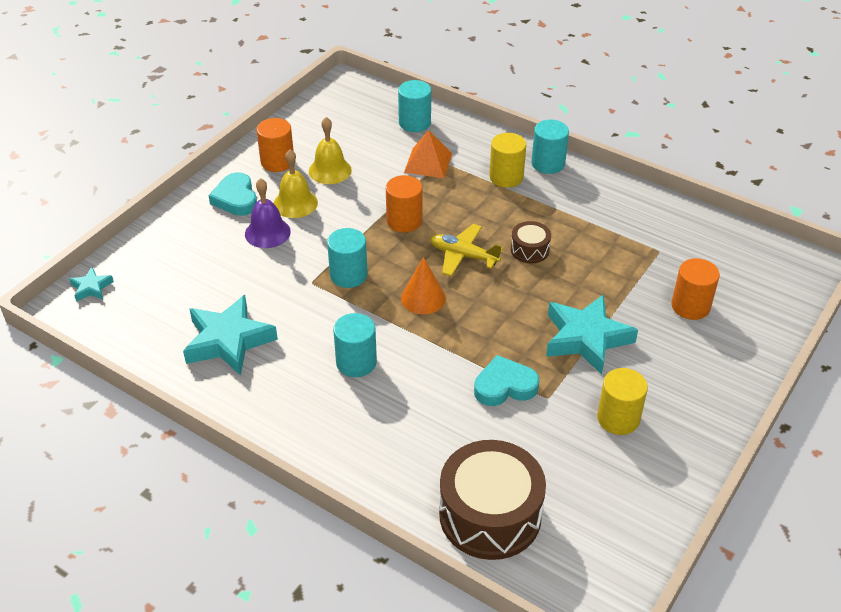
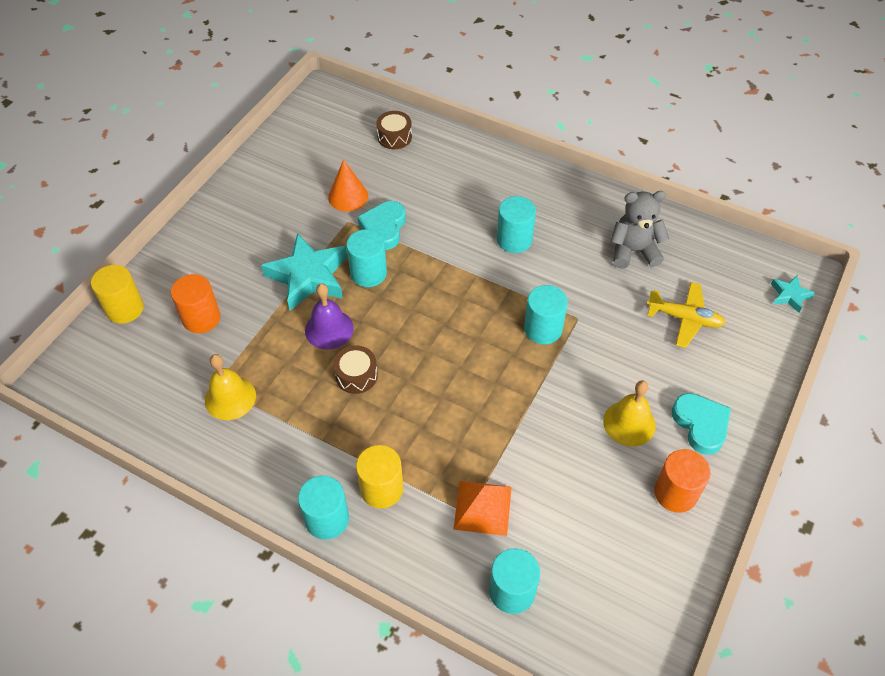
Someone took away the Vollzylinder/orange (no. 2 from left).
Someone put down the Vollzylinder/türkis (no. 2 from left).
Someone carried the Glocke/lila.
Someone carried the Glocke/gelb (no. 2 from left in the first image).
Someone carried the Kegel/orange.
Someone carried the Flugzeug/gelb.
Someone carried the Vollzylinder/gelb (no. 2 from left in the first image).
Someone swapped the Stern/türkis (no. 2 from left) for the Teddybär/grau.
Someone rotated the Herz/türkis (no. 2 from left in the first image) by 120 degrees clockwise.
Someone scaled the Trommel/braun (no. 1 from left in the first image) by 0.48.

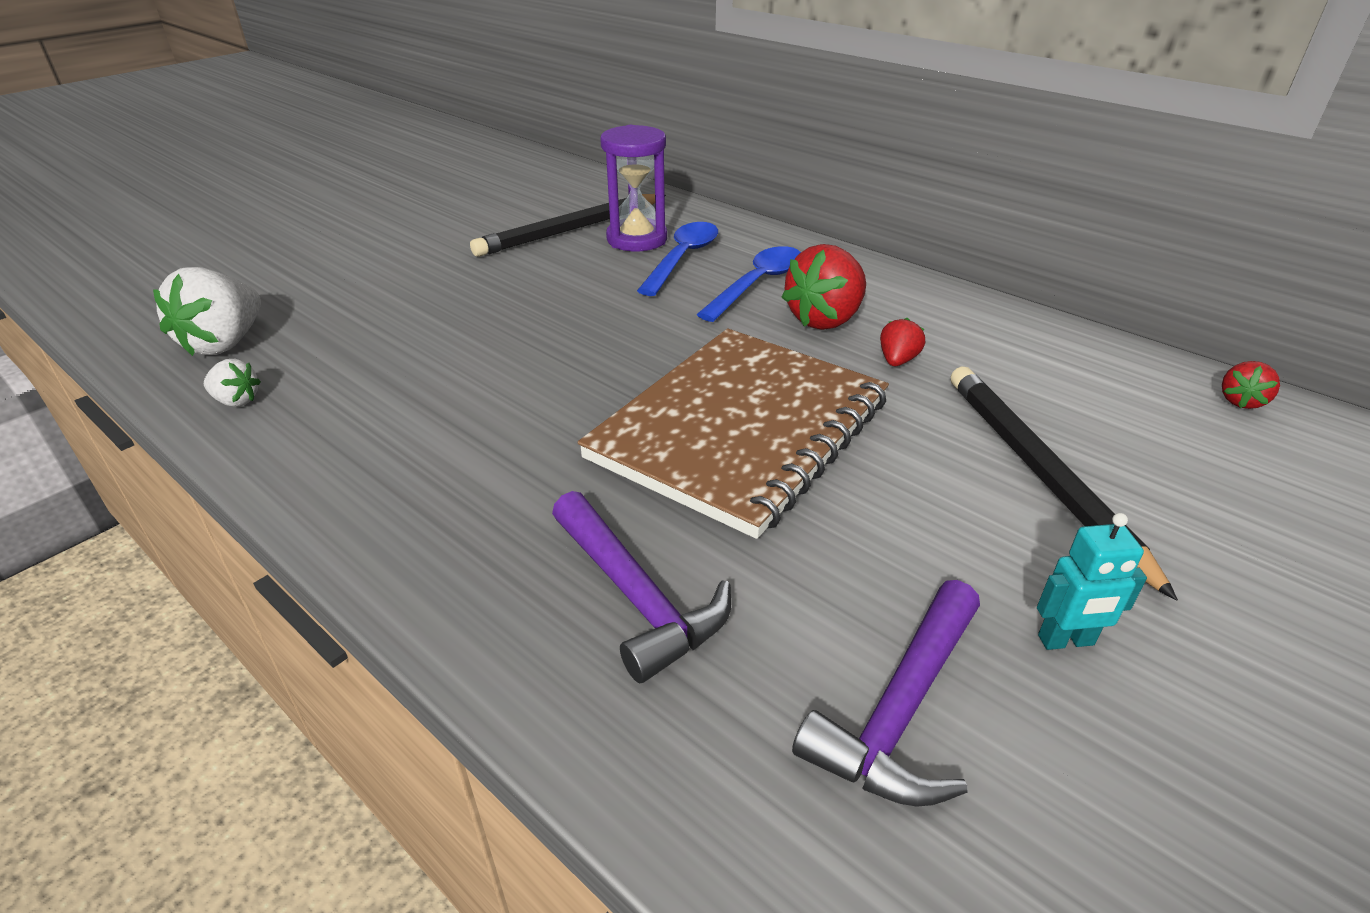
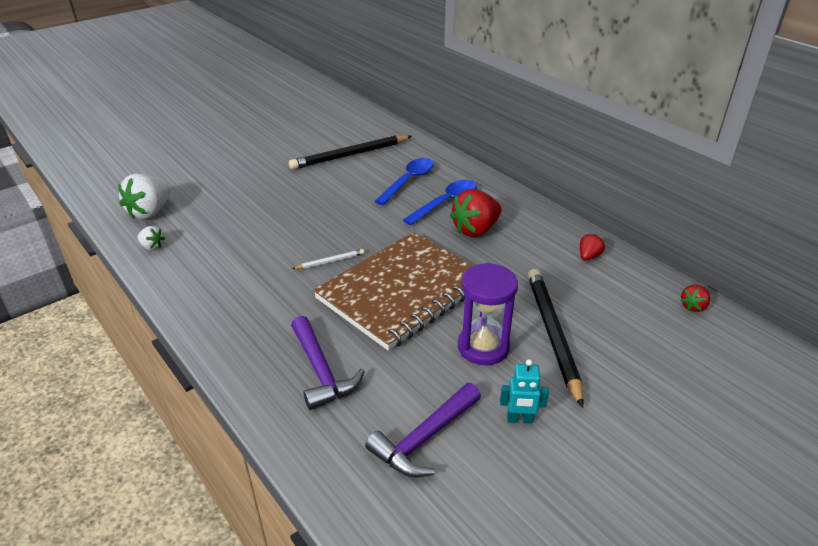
Someone put down the Bleistift/weiß.
Someone carried the Sanduhr/lila.
Someone carried the Erdbeere/rot (no. 2 from left).

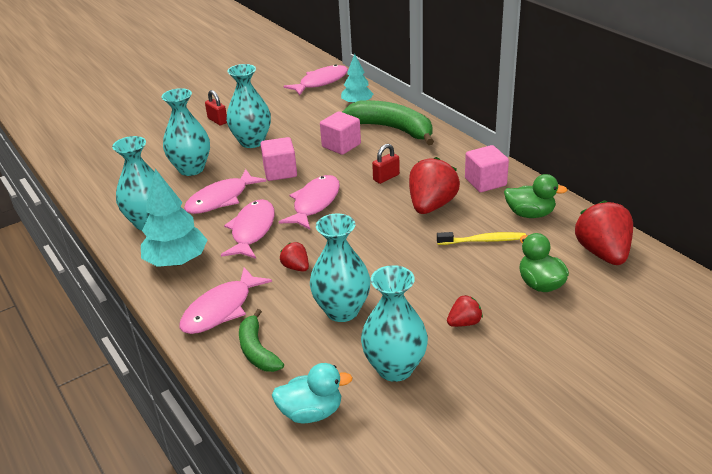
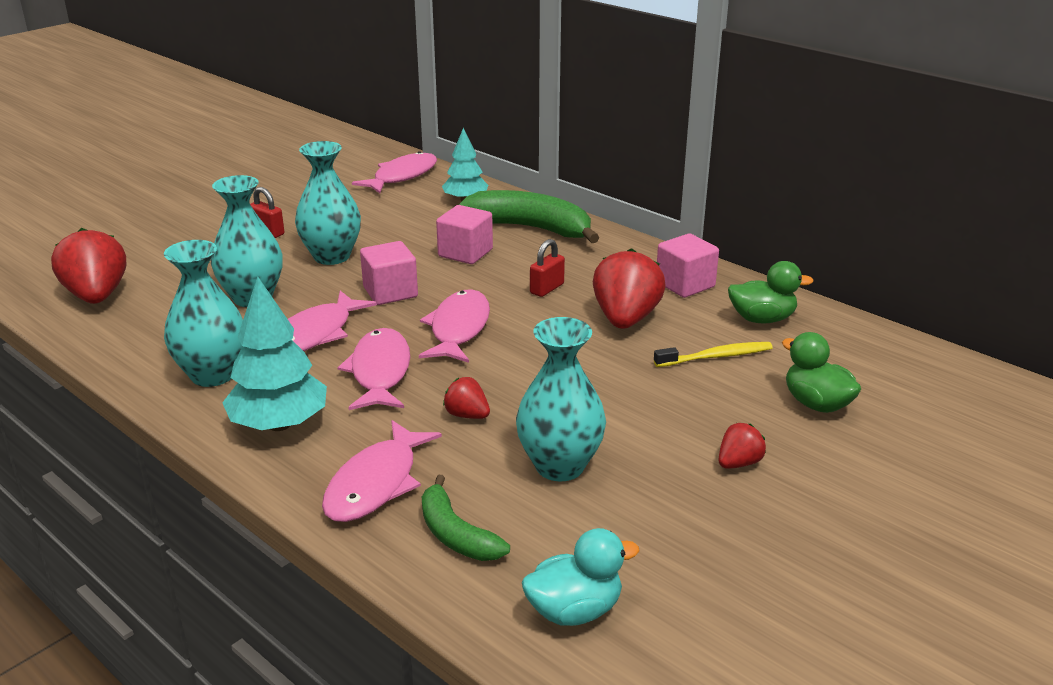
Someone took away the Vase/türkis (no. 5 from left).
Someone carried the Erdbeere/rot (no. 4 from left in the first image).

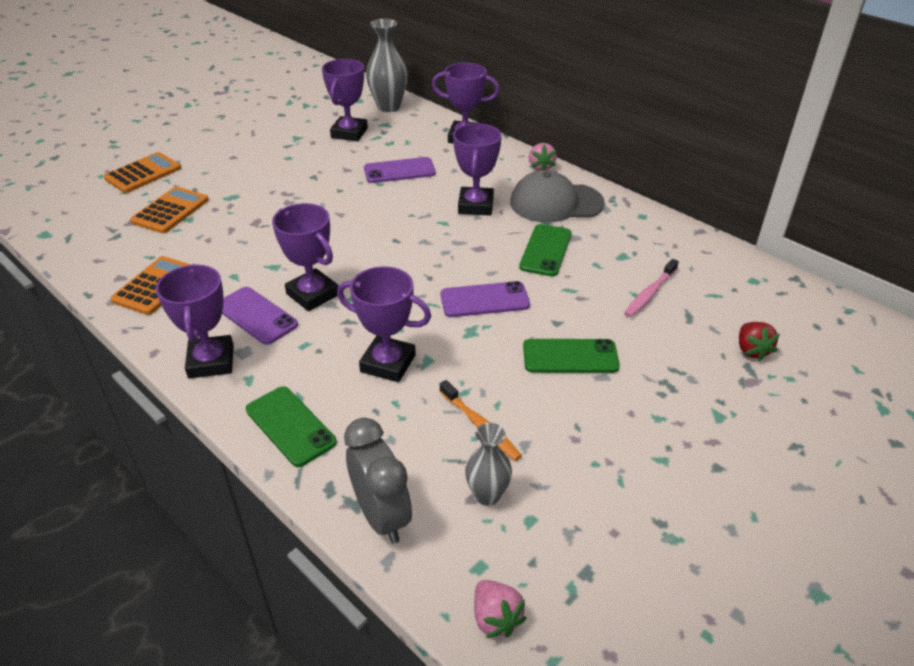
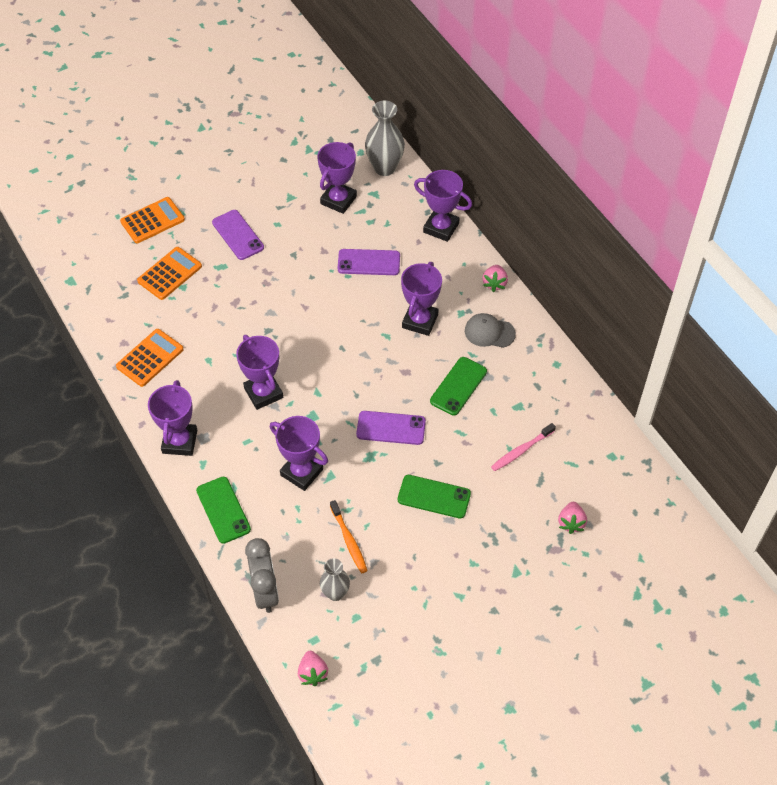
Someone carried the Handy/lila (no. 1 from left).
Someone repainted the Erdbeere/rot, which became the Erdbeere/rosa (no. 3 from left).
Someone scaled the Kappe/grau by 0.62.

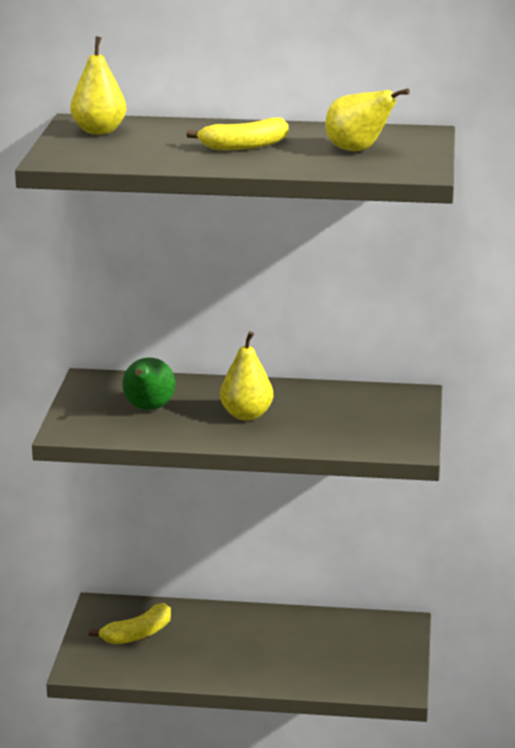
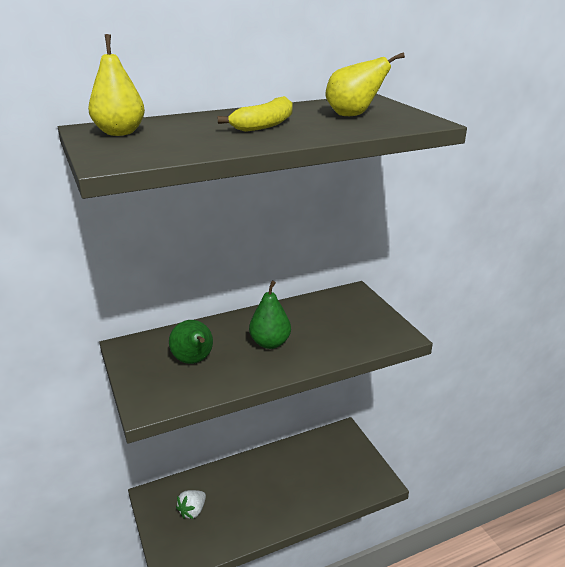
Someone swapped the Banane/gelb (no. 1 from left) for the Erdbeere/weiß.
Someone repainted the Birne/gelb (no. 2 from left), which became the Birne/grün (no. 2 from left).

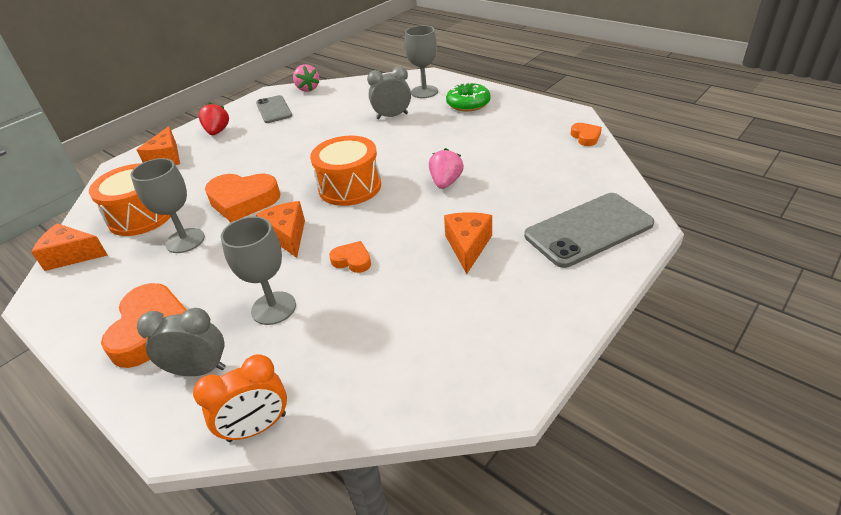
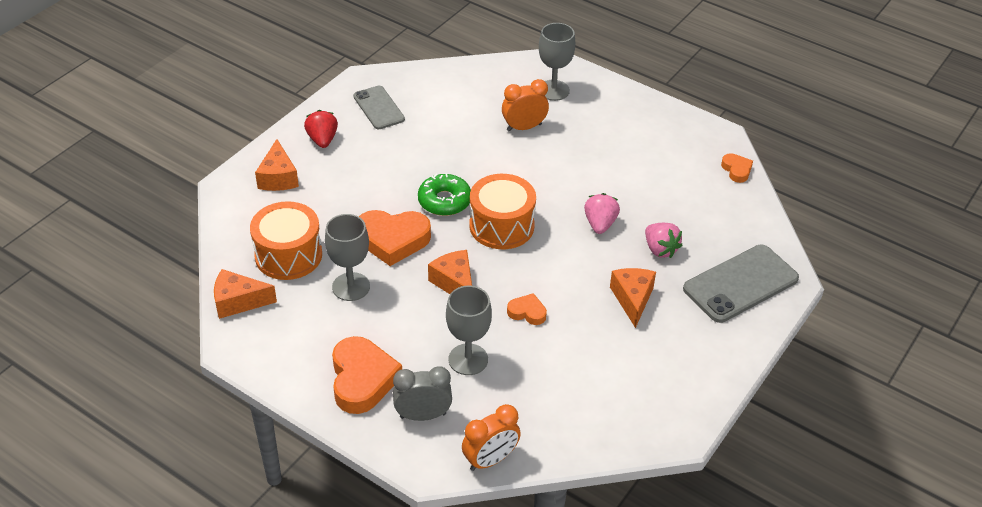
Someone carried the Erdbeere/rosa (no. 1 from left in the first image).
Someone carried the Donut/grün.
Someone repainted the Wecker/grau (no. 2 from left), which became the Wecker/orange (no. 2 from left).

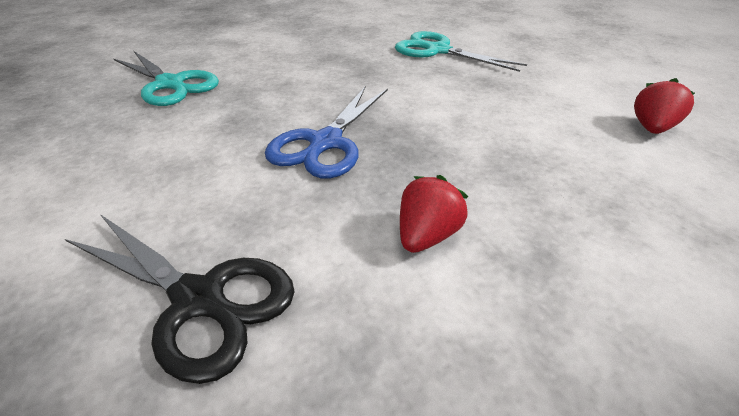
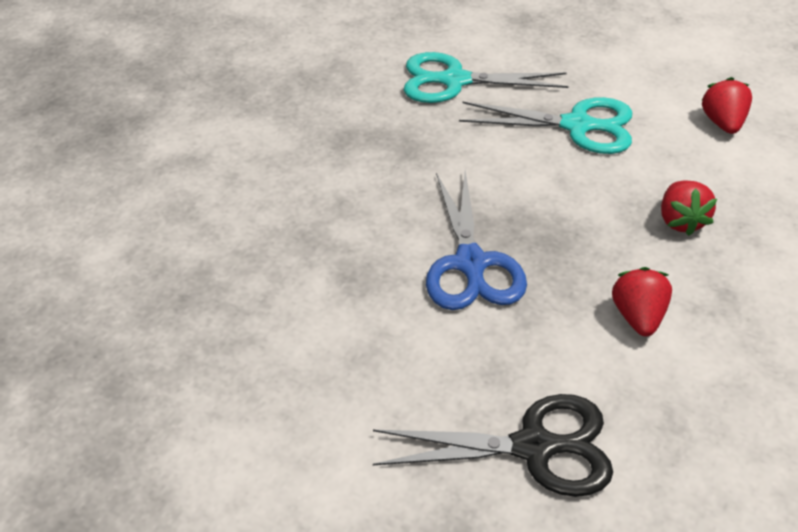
Someone put down the Erdbeere/rot (no. 2 from left).
Someone carried the Schere/türkis (no. 1 from left in the first image).

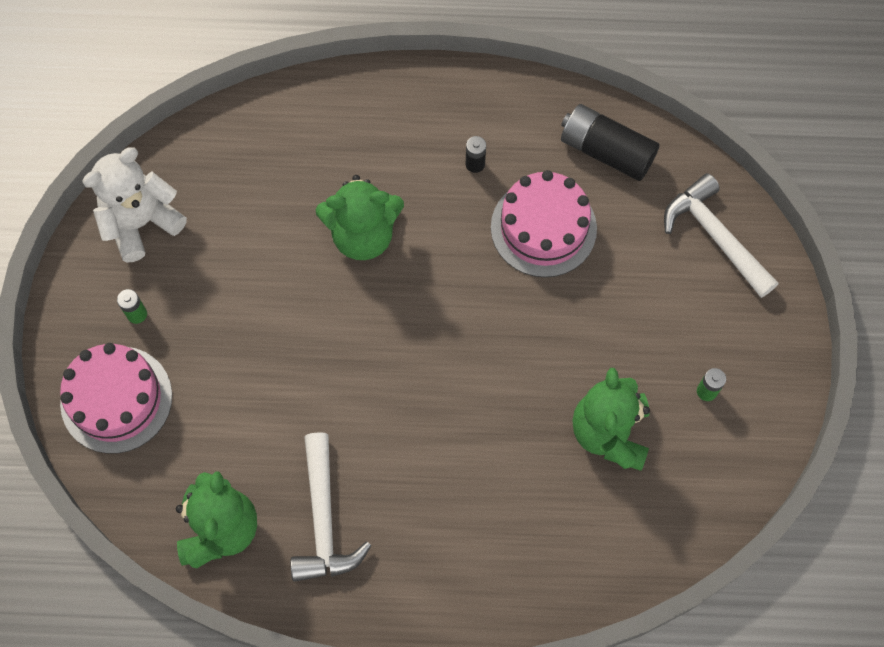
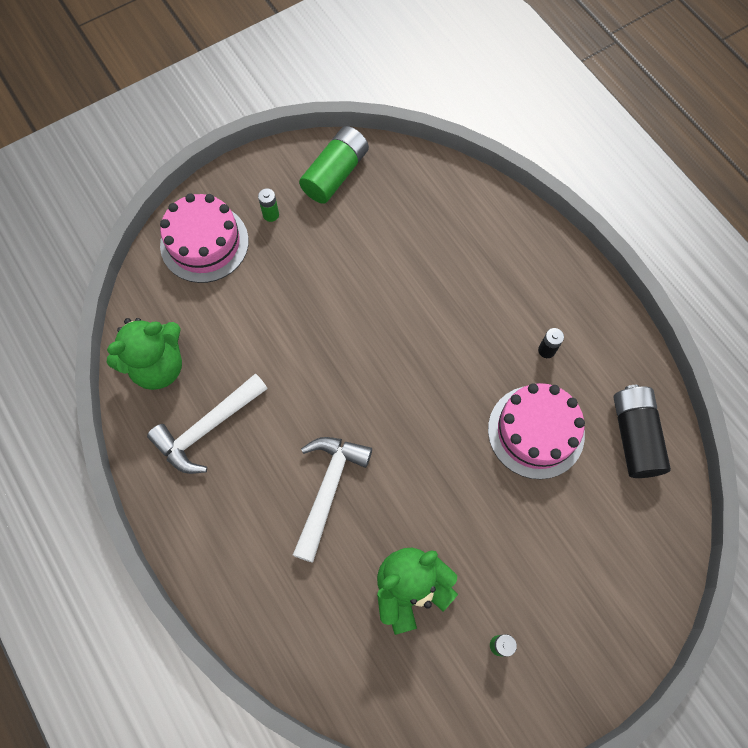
Someone took away the Teddybär/grün (no. 2 from left).
Someone carried the Hammer/weiß (no. 2 from left).
Someone swapped the Teddybär/weiß for the Batterie/grün (no. 2 from left).

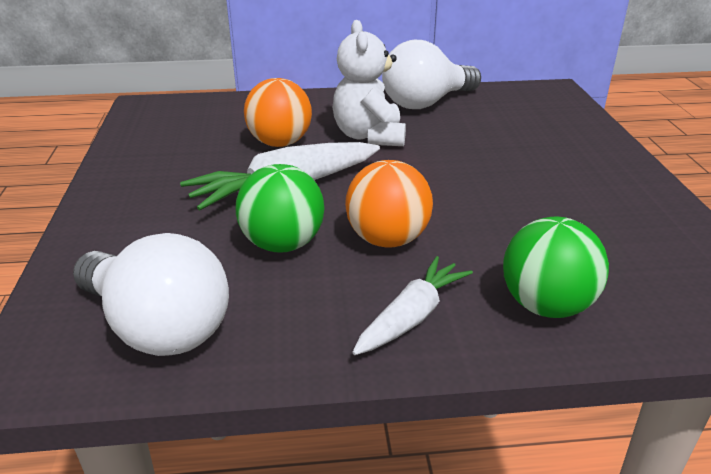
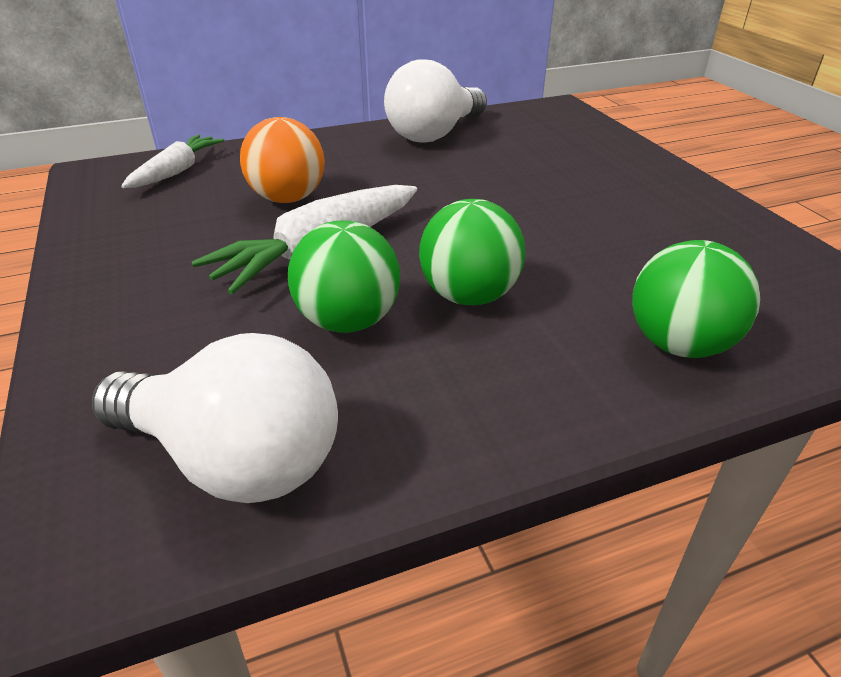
Someone took away the Teddybär/weiß.
Someone carried the Karotte/weiß (no. 2 from left in the first image).
Someone repainted the Ball/orange (no. 2 from left), which became the Ball/grün (no. 2 from left).

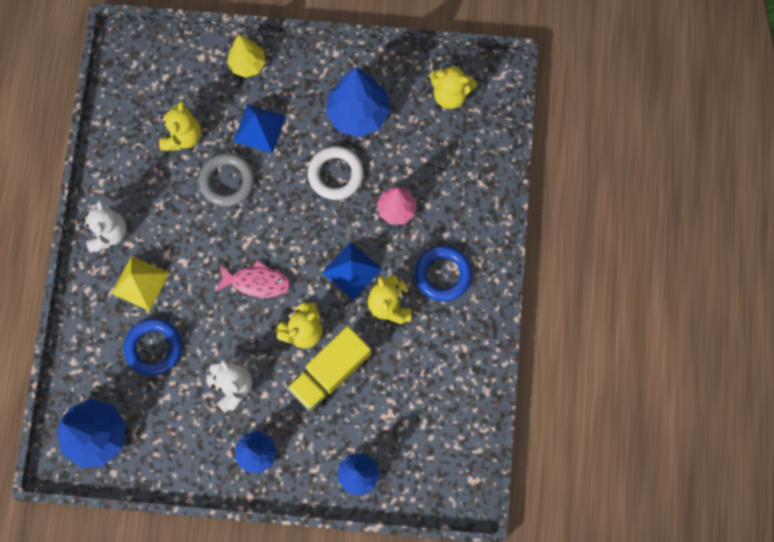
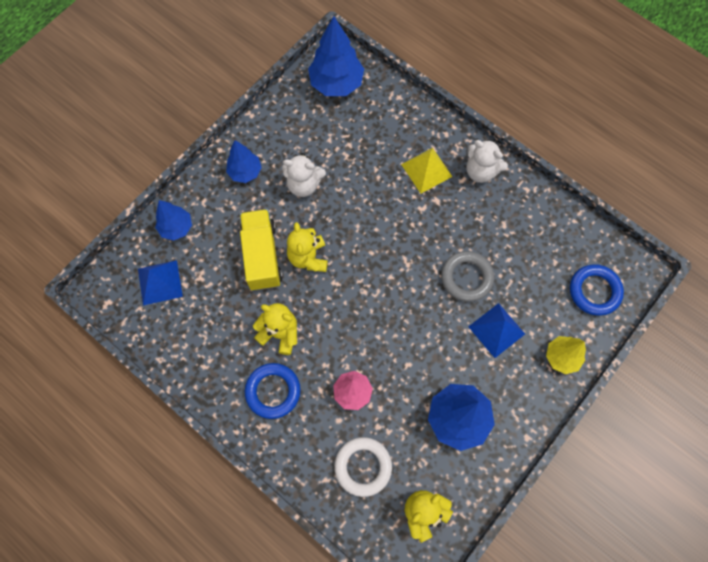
Someone took away the Teddybär/gelb (no. 1 from left).
Someone took away the Fisch/rosa.
Someone carried the Ring/blau (no. 1 from left in the first image).
Someone carried the Ring/weiß.
Someone carried the Pyramide/blau (no. 2 from left in the first image).

